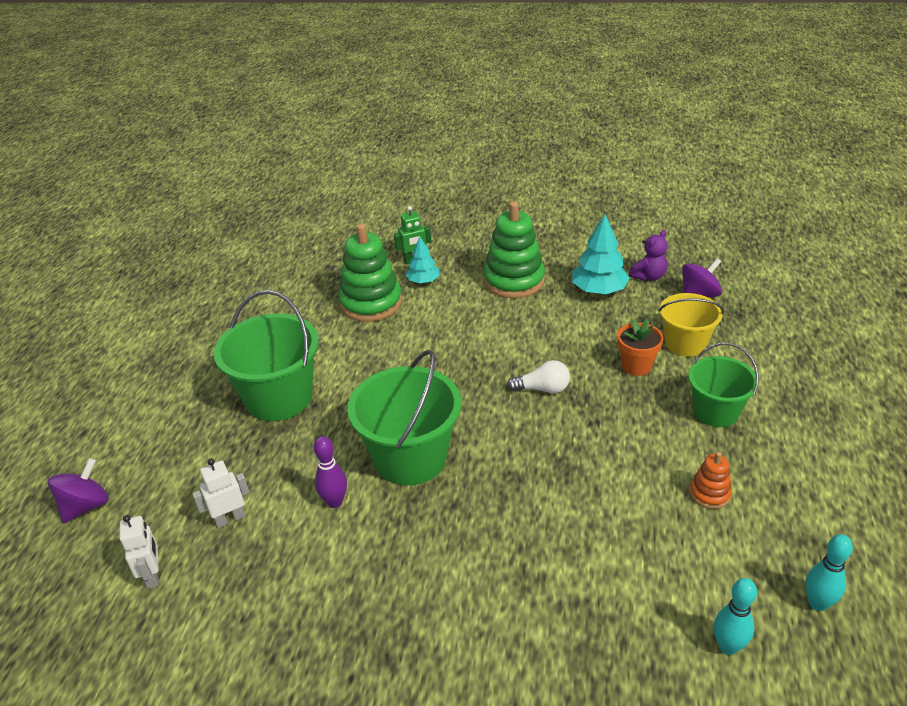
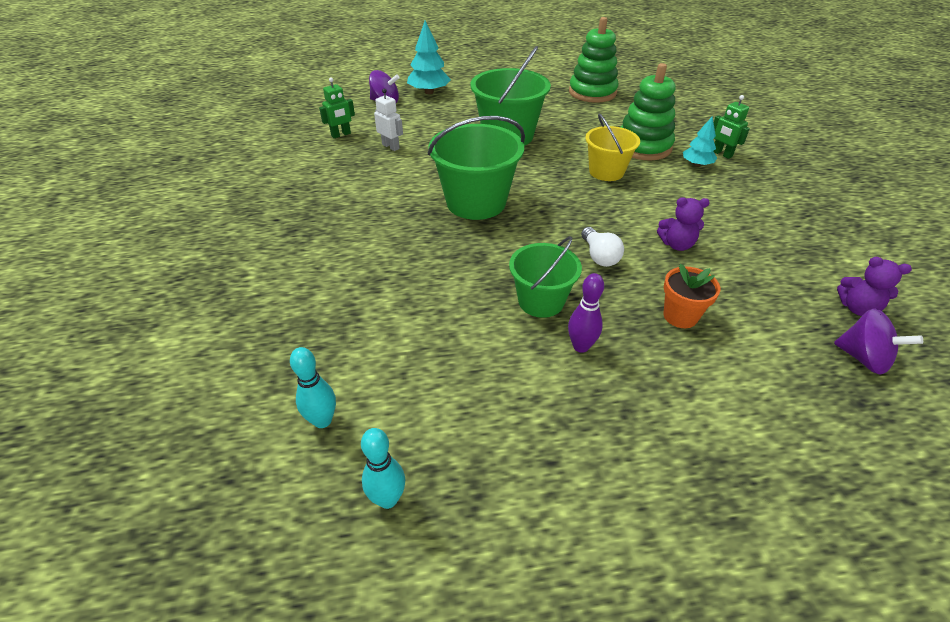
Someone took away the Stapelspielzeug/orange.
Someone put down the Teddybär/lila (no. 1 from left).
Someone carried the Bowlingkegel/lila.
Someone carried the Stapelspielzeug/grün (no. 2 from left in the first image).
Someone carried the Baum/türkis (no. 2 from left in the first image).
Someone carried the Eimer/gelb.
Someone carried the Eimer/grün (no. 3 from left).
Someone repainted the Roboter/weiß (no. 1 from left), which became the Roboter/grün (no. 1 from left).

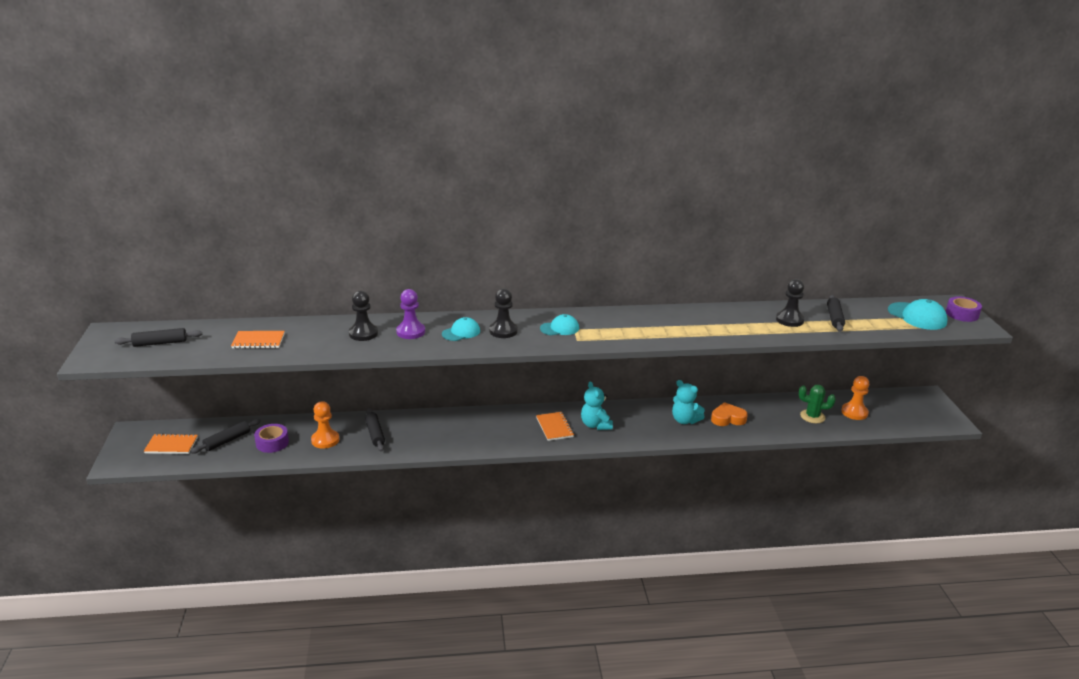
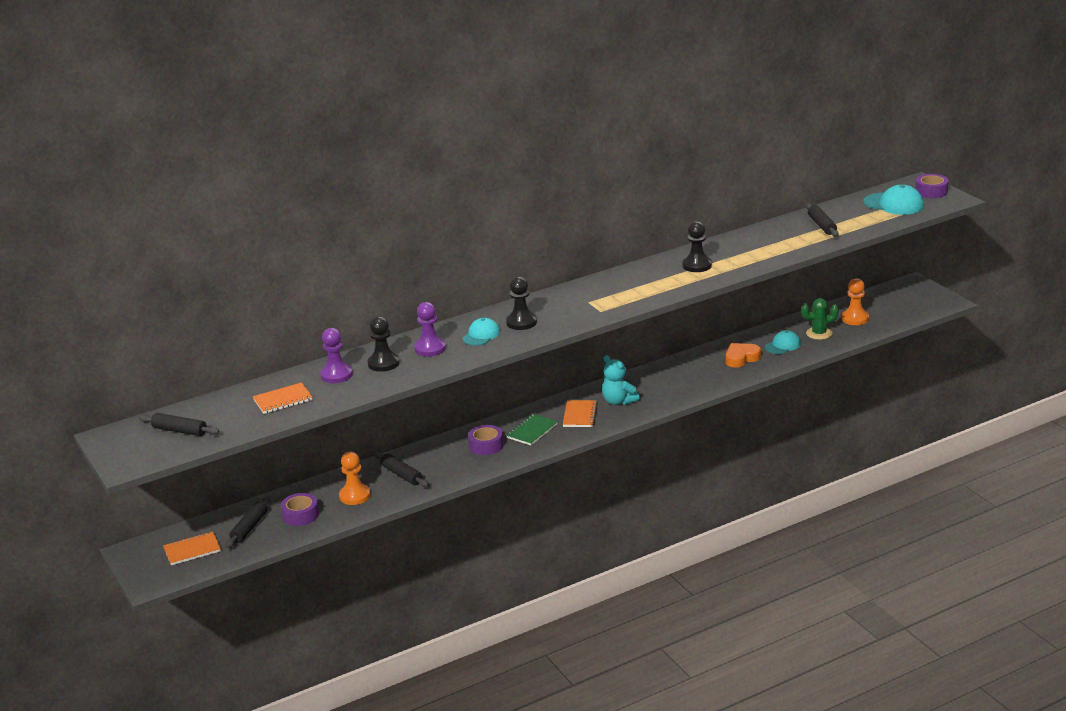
Someone took away the Teddybär/türkis (no. 2 from left).
Someone put down the Bauer/lila (no. 1 from left).
Someone put down the Klebeband/lila (no. 2 from left).
Someone put down the Notizbuch/grün.
Someone carried the Kappe/türkis (no. 2 from left).
Someone carried the Bauer/schwarz (no. 3 from left).
Someone rotated the Nudelholz/schwarz (no. 1 from left) by 60 degrees clockwise.
Someone rotated the Notizbuch/orange (no. 3 from left) by 45 degrees clockwise.

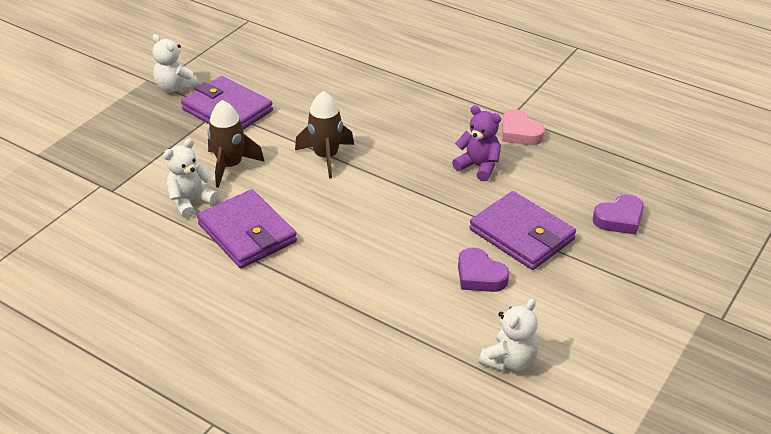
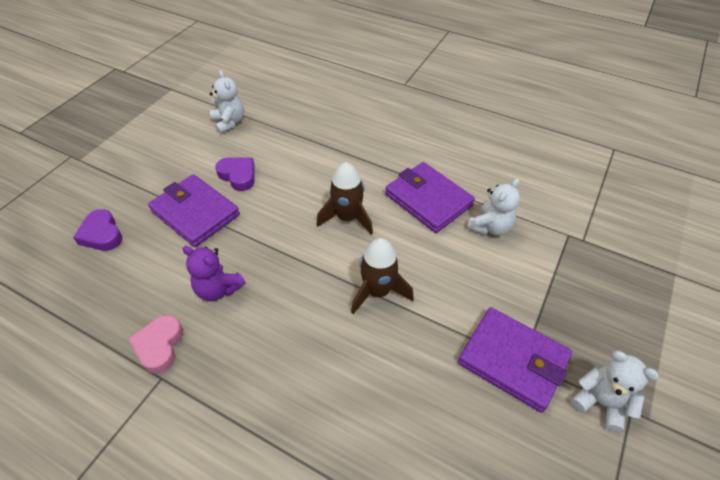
Someone carried the Rakete/braun (no. 1 from left).
Someone rotated the Teddybär/weiß (no. 3 from left in the first image) by 120 degrees clockwise.
Someone rotated the Herz/rosa by 135 degrees counterclockwise.
Someone rotated the Herz/lila (no. 2 from left in the first image) by 90 degrees counterclockwise.

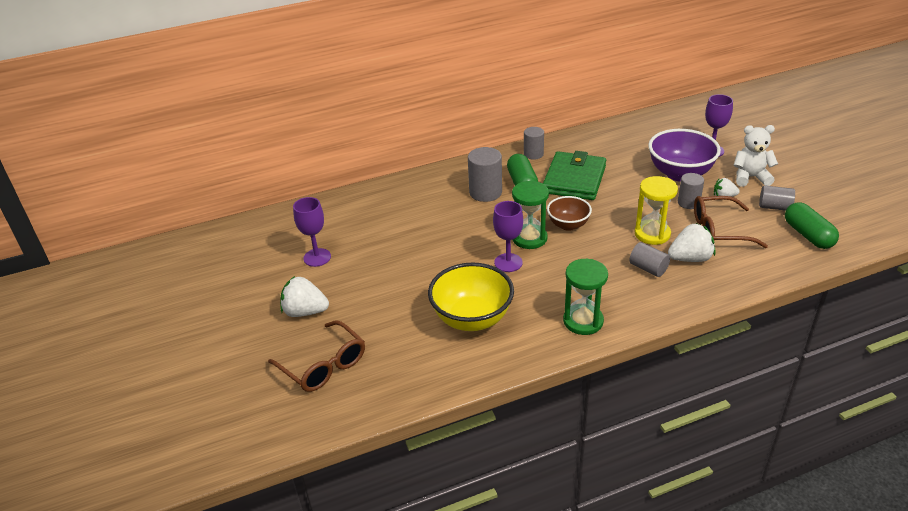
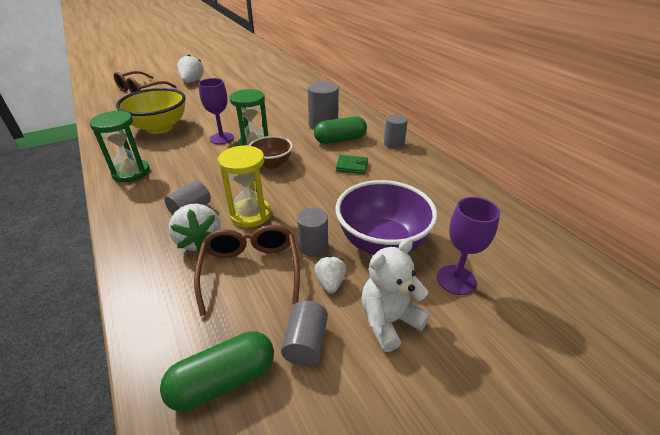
Someone took away the Kelch/lila (no. 1 from left).
Someone rotated the Teddybär/weiß by 120 degrees counterclockwise.
Someone scaled the Geldbörse/grün by 0.44.

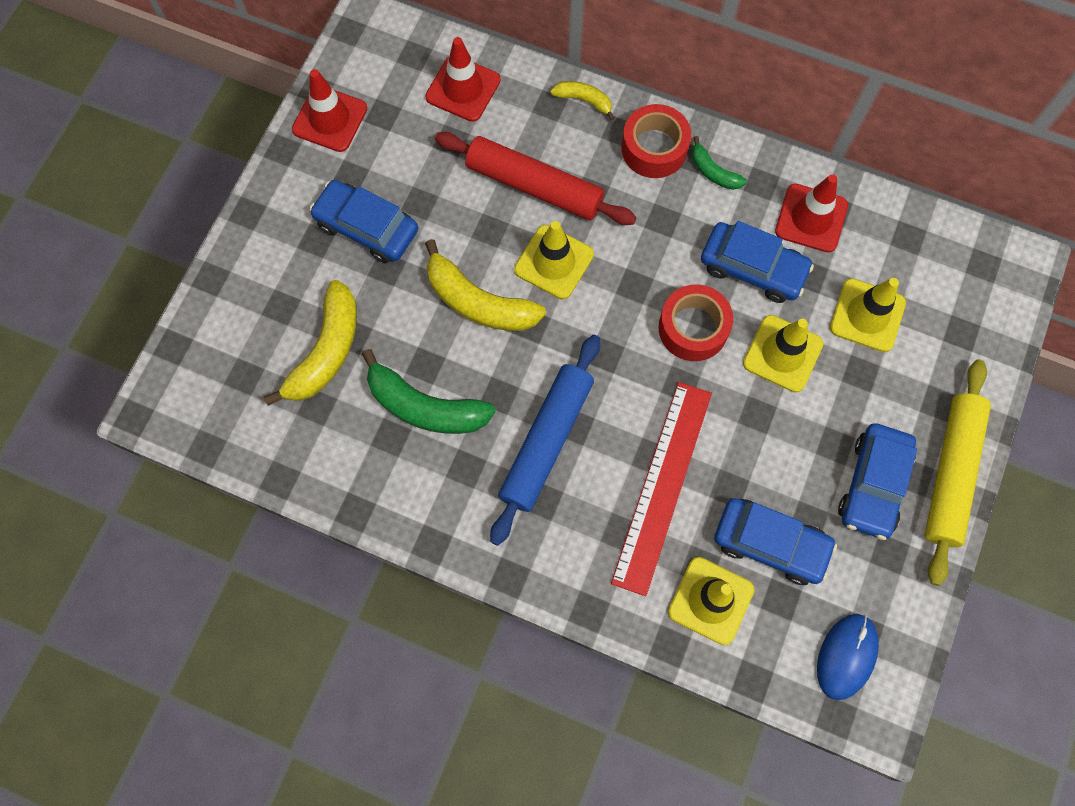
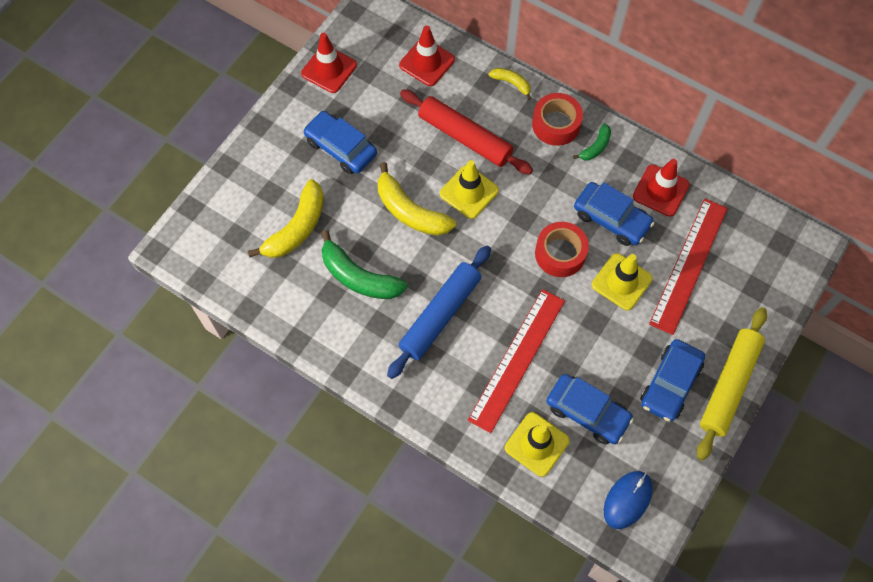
Someone swapped the Leitkegel/gelb (no. 4 from left) for the Lineal/rot (no. 2 from left).
Someone rotated the Banane/grün (no. 2 from left) by 105 degrees counterclockwise.

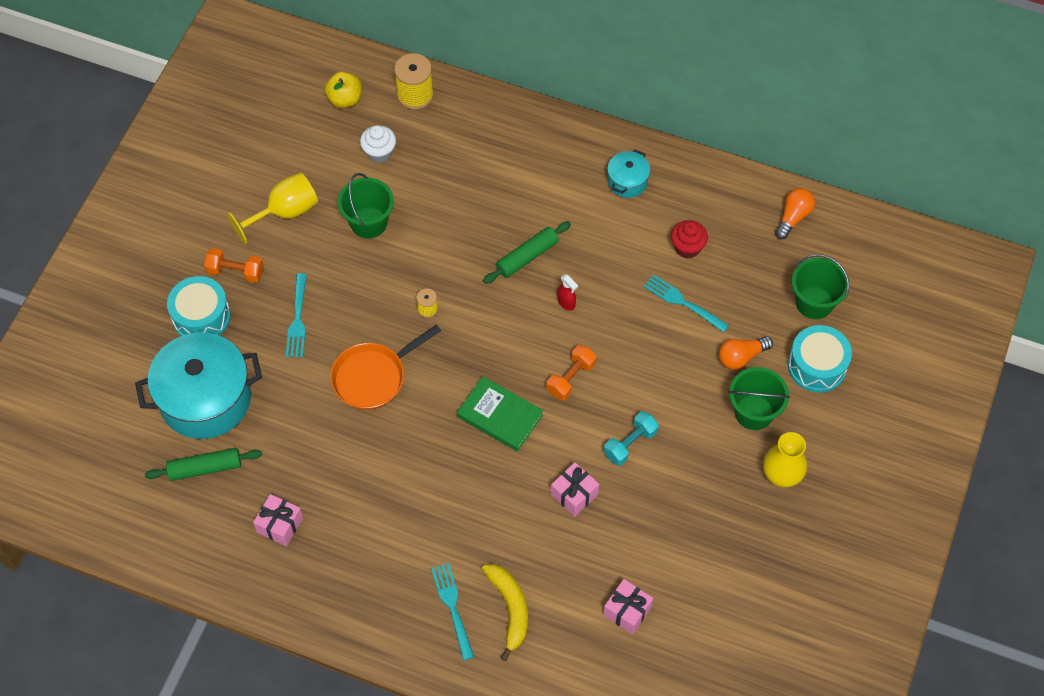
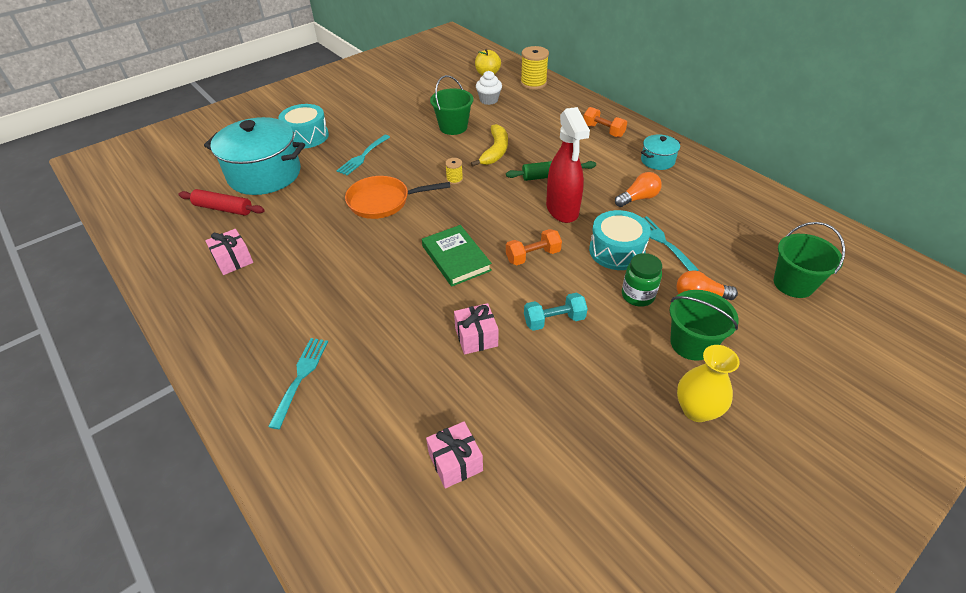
Someone took away the Kelch/gelb.
Someone took away the Muffin/rot.
Someone put down the Einmachglas/grün.
Someone carried the Hantel/orange (no. 1 from left in the first image).
Someone carried the Banane/gelb.
Someone carried the Glühbirne/orange (no. 2 from left in the first image).
Someone carried the Trommel/türkis (no. 2 from left).
Someone repainted the Nudelholz/grün (no. 1 from left), which became the Nudelholz/rot.
Someone scaled the Sprühflasche/rot by 2.48.

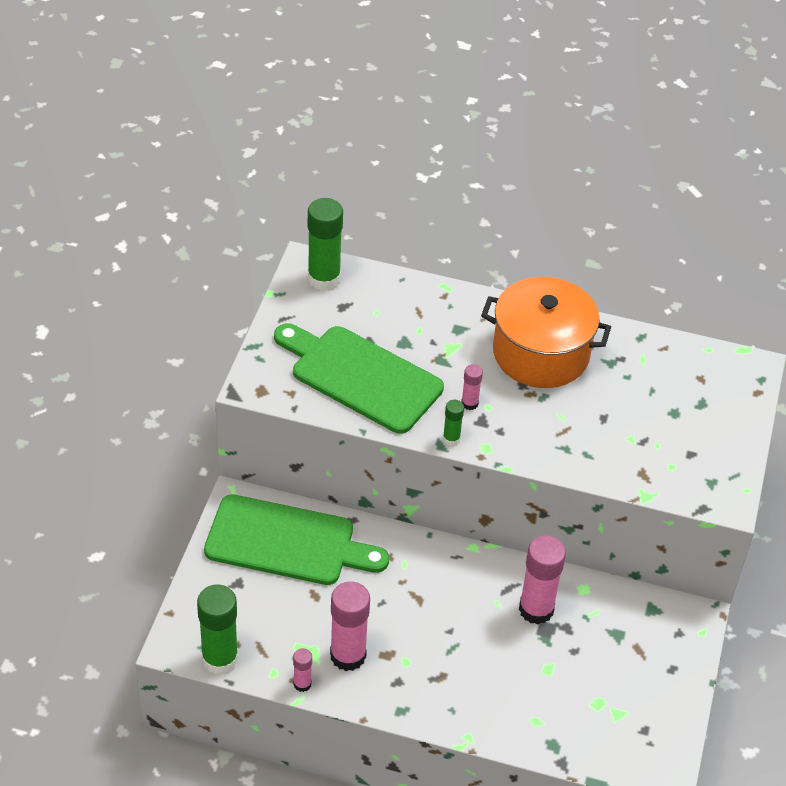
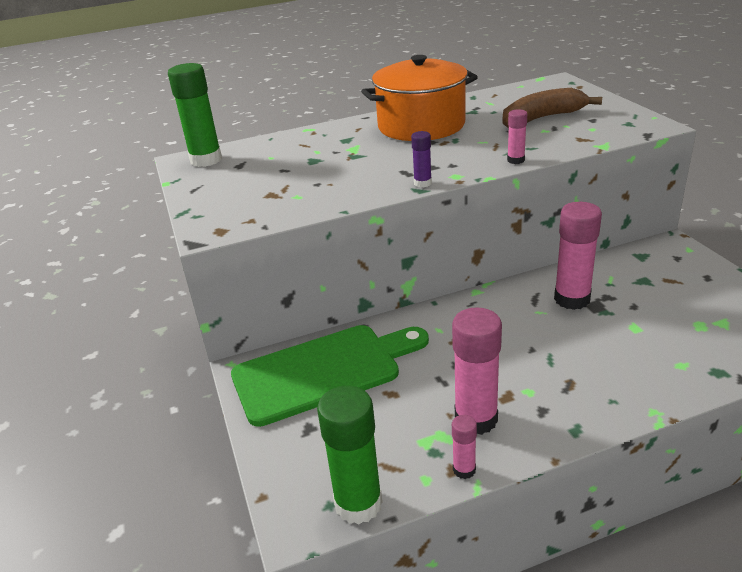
Someone took away the Schneidebrett/grün (no. 2 from left).
Someone put down the Banane/braun.
Someone carried the Klebestift/rosa (no. 3 from left).
Someone repainted the Klebestift/grün (no. 3 from left), which became the Klebestift/lila.

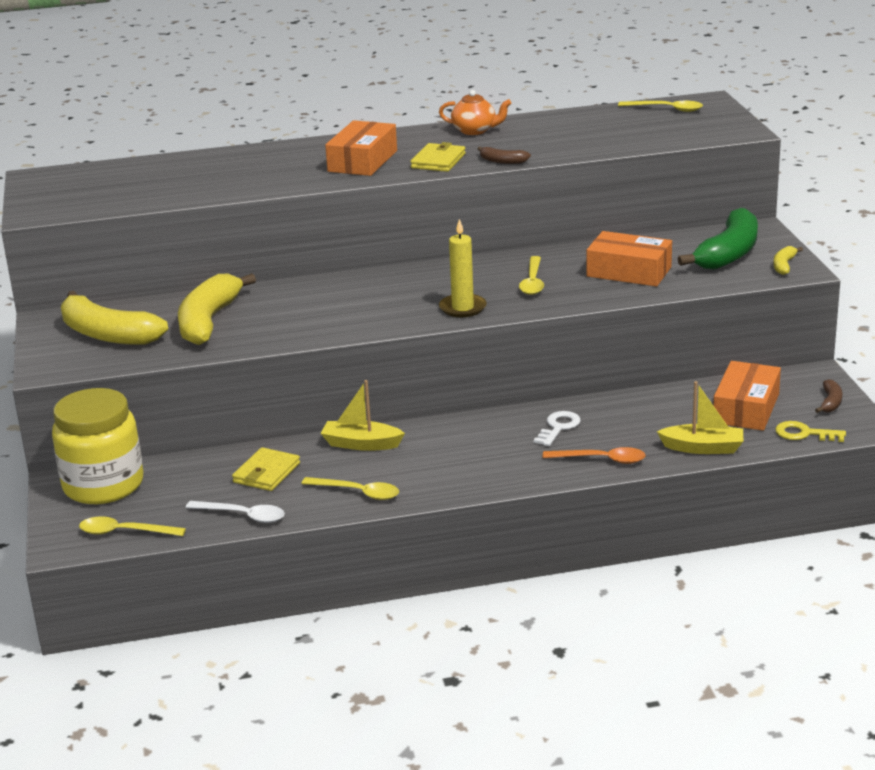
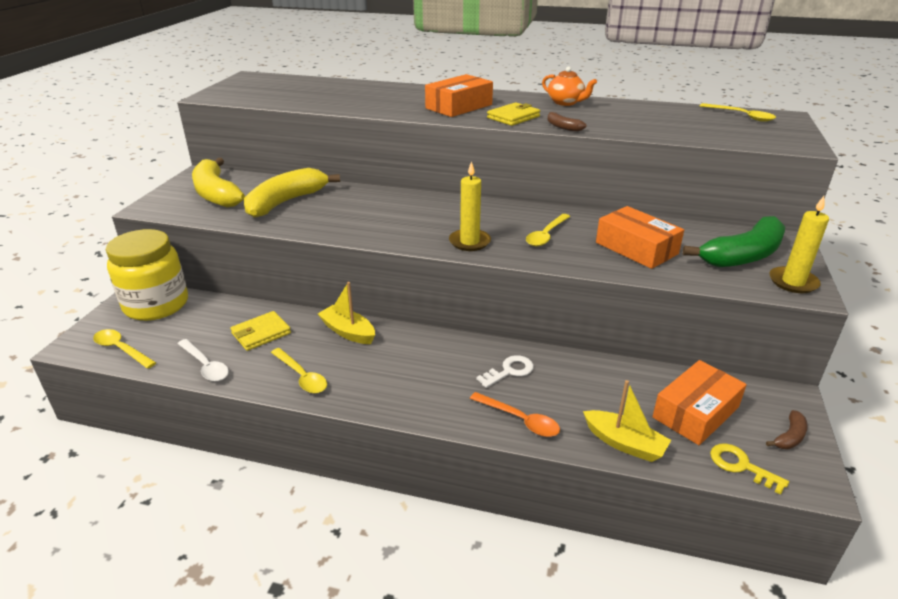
Someone swapped the Banane/gelb (no. 3 from left) for the Kerze/gelb (no. 2 from left).

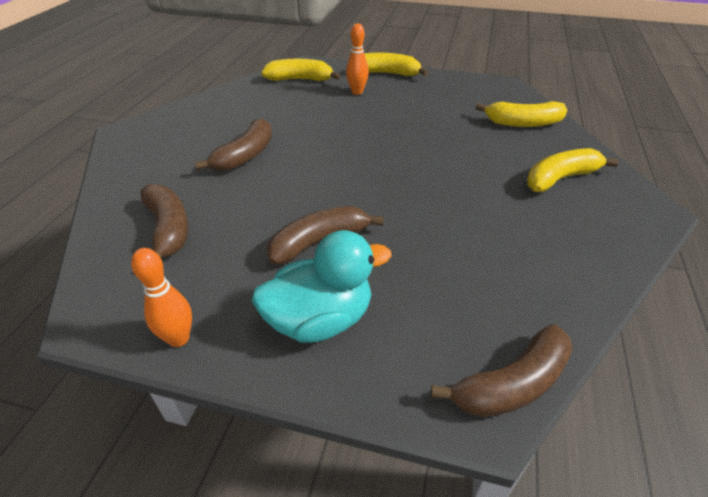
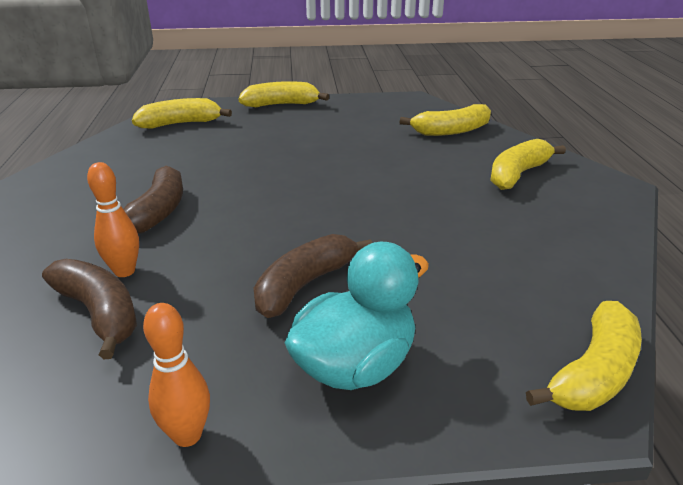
Someone carried the Bowlingkegel/orange (no. 2 from left in the first image).
Someone repainted the Banane/braun (no. 4 from left), which became the Banane/gelb (no. 5 from left).

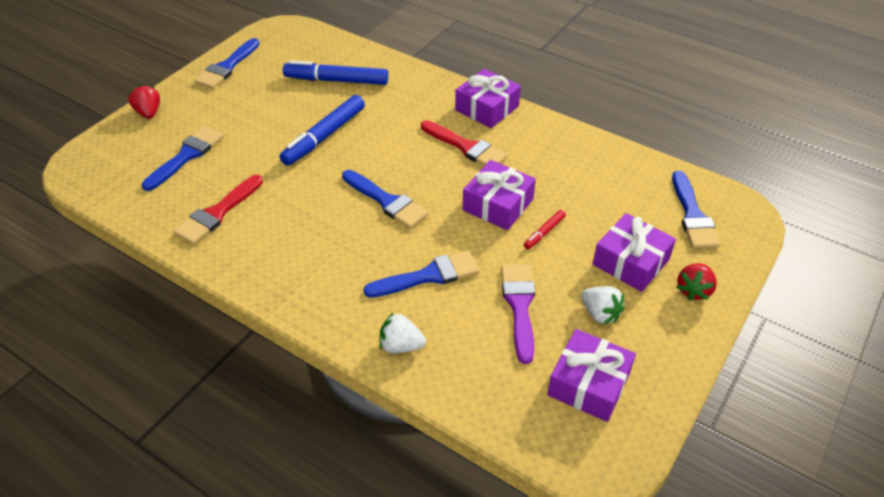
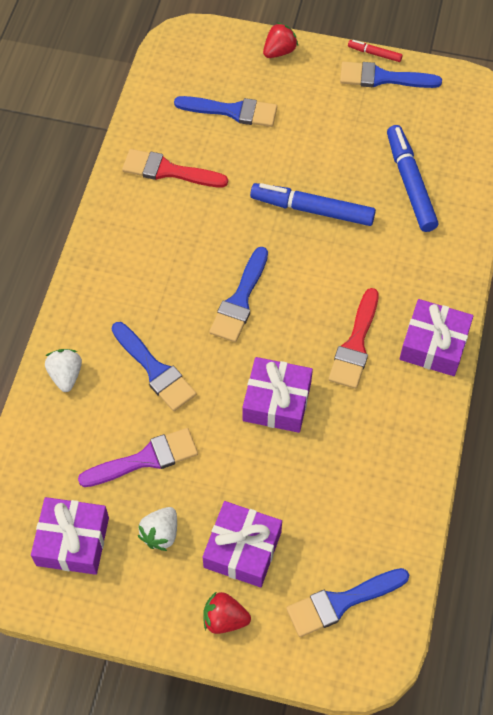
Someone carried the Filzstift/rot.

